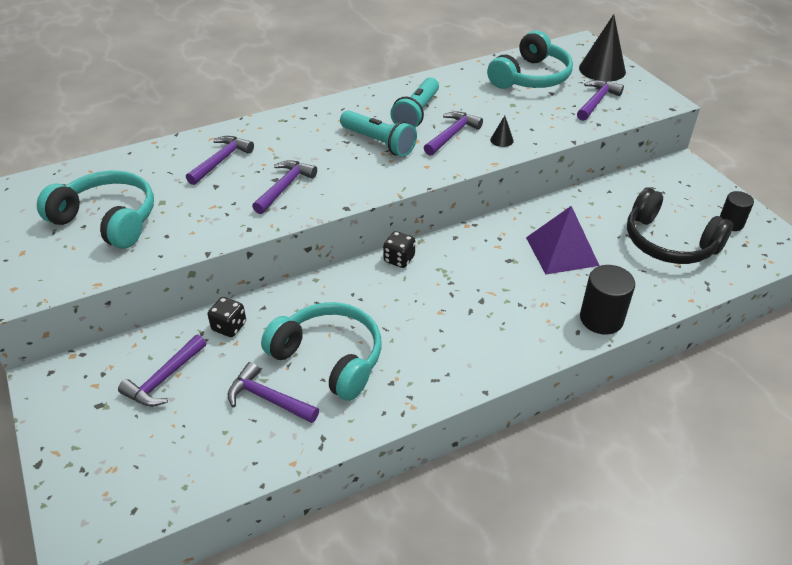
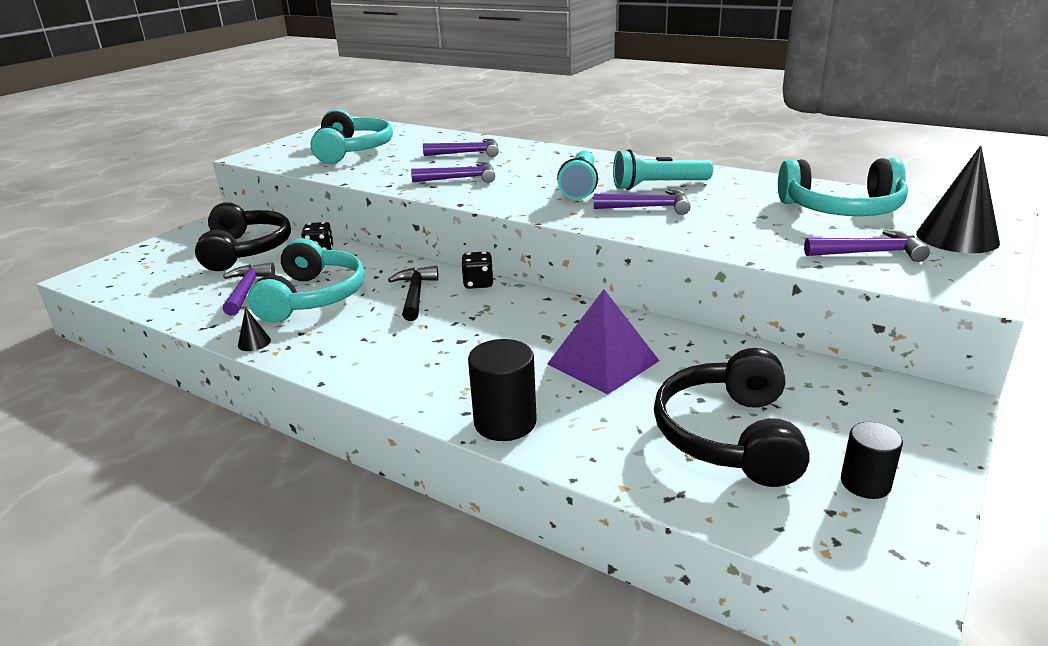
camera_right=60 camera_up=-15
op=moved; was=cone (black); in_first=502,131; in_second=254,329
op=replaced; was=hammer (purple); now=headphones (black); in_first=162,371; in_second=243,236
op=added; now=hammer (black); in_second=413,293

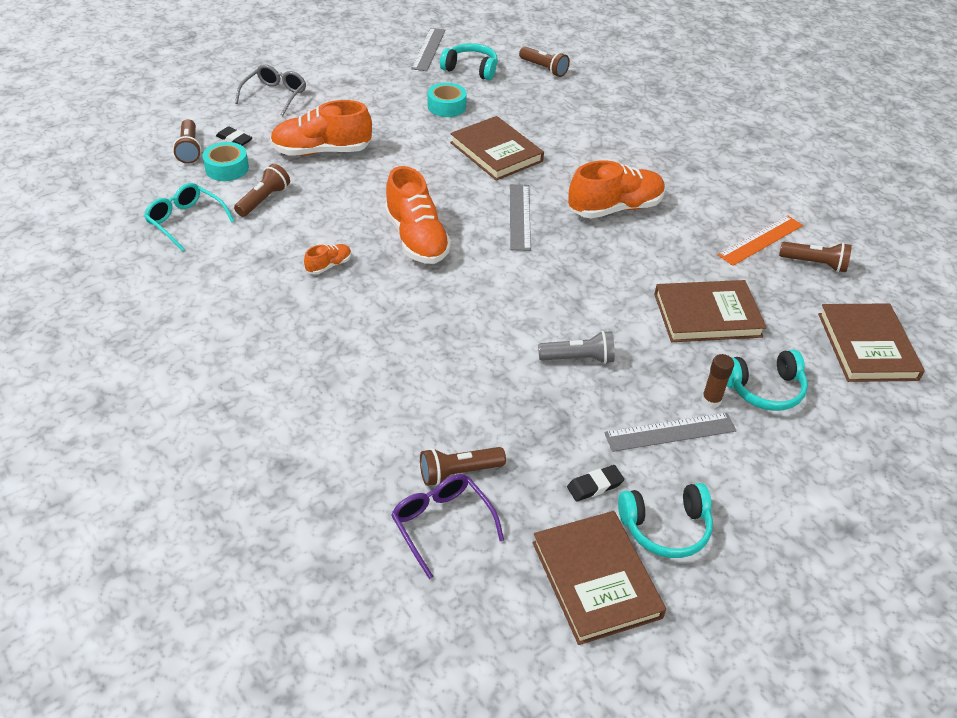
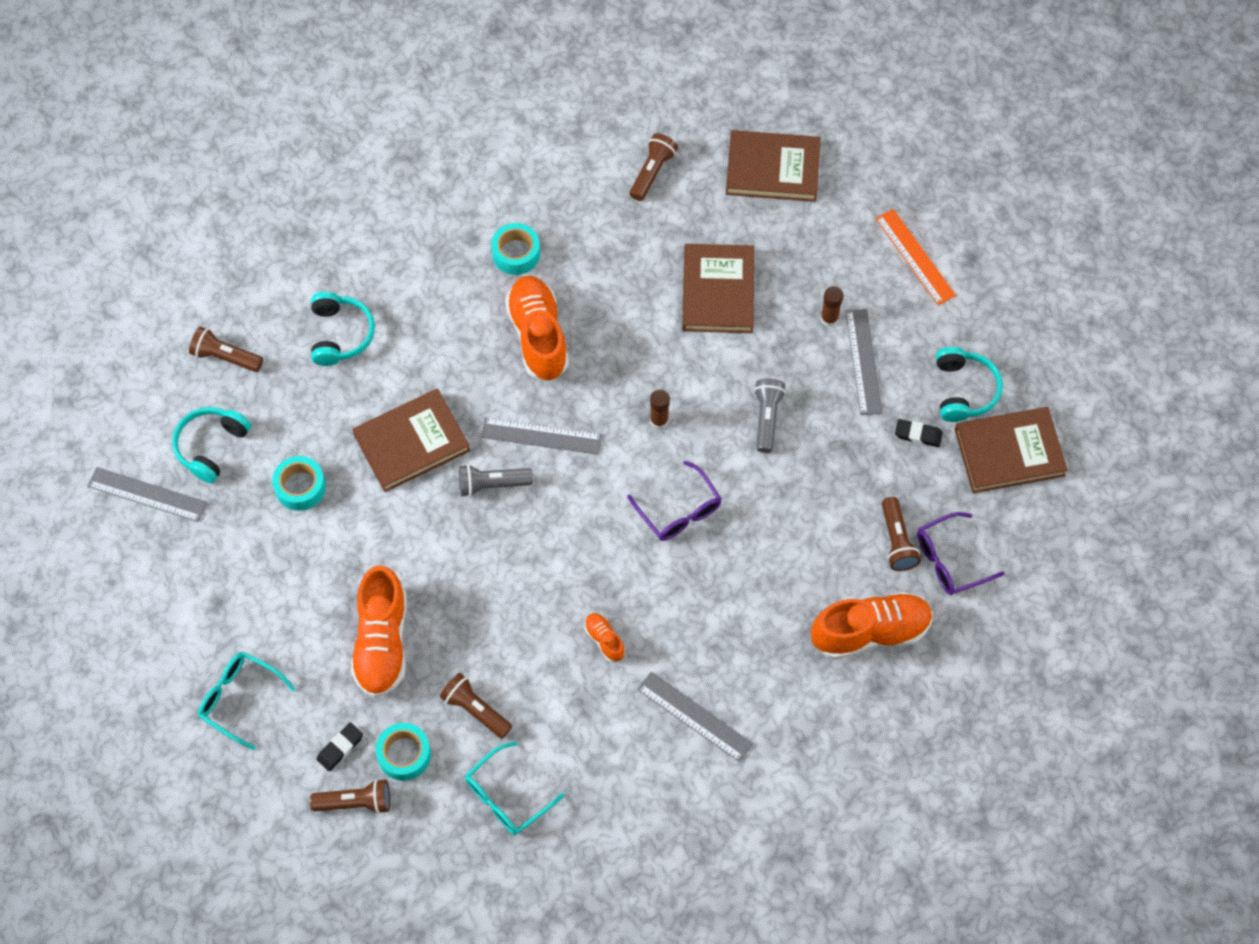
camera_right=-80 camera_up=20
op=turned; was=flashlight (brown); in_first=544,62; in_second=226,349; clockwise=-120
op=recoloured; was=glasses (grey); now=glasses (turquoise); in_first=270,90; in_second=247,701
op=moved; was=shoe (orange); in_first=418,215; in_second=872,626
op=moved; was=ruler (orange); in_first=760,240; in_second=915,257
op=moved; was=headphones (turquoise); in_first=767,380; in_second=343,329
op=turned; was=eraser (black); in_first=595,483; in_second=919,433; clockwise=-60
op=added; now=tape (turquoise); in_second=515,249
op=added; now=glue stick (brown); in_second=660,409
op=added; now=glasses (purple); in_second=674,501
op=added; now=flashlight (grey); in_second=496,480
op=added; now=ruler (grey); in_second=695,717

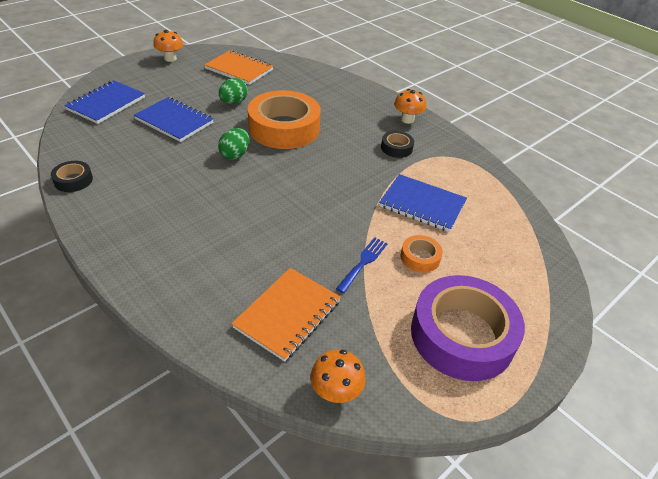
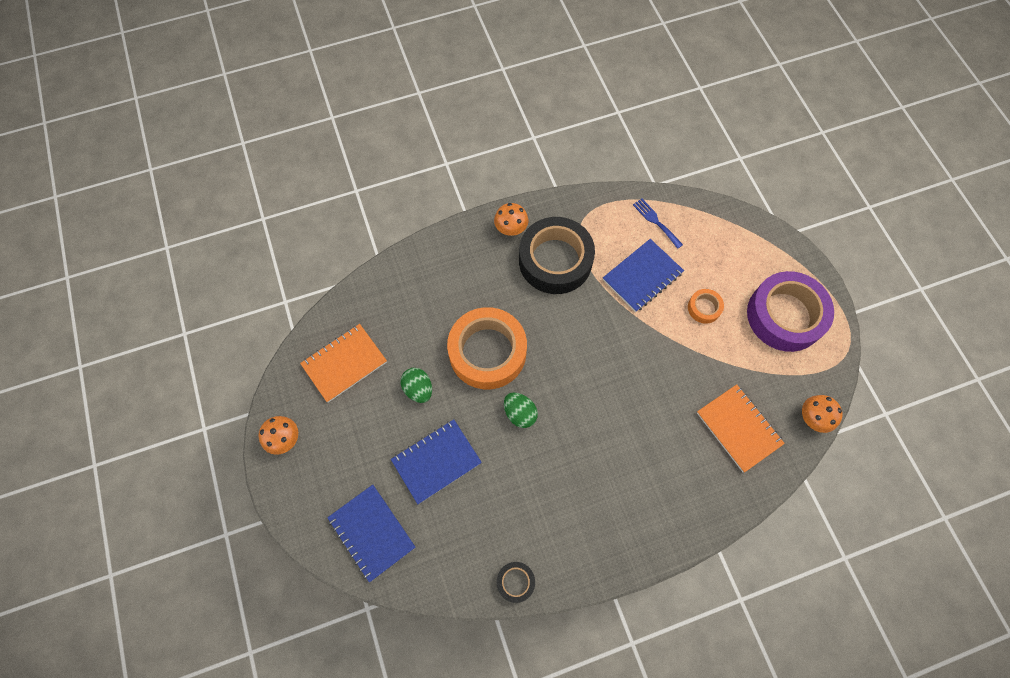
camera_right=-65 camera_up=25
op=resized; was=tape (black); in_first=397,144; in_second=557,255; ratio=2.28
op=moved; was=fork (blue); in_first=362,265; in_second=658,224

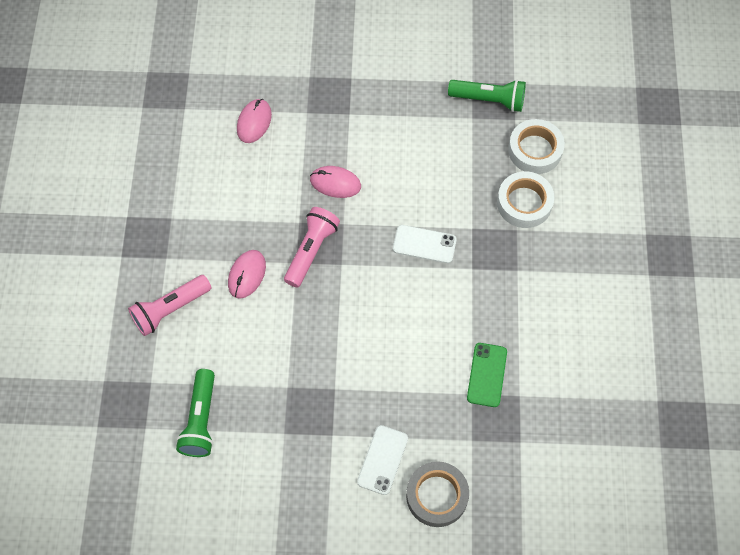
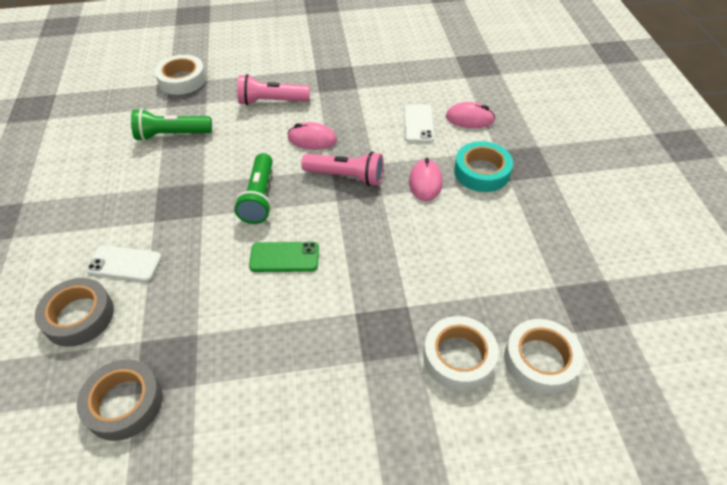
camera_right=80 camera_up=-15
op=moved; was=flashlight (green); in_first=487,96; in_second=253,188
op=moved; was=phone (white); in_first=425,244; in_second=419,123
op=turned; was=flashlight (pink); in_first=169,305; in_second=273,89; clockwise=-45
op=moved; was=phone (green); in_first=487,375; in_second=284,257
op=added; now=tape (white); in_second=180,75
op=added; now=tape (turquoise); in_second=483,166
op=added; now=tape (grey); in_second=120,400

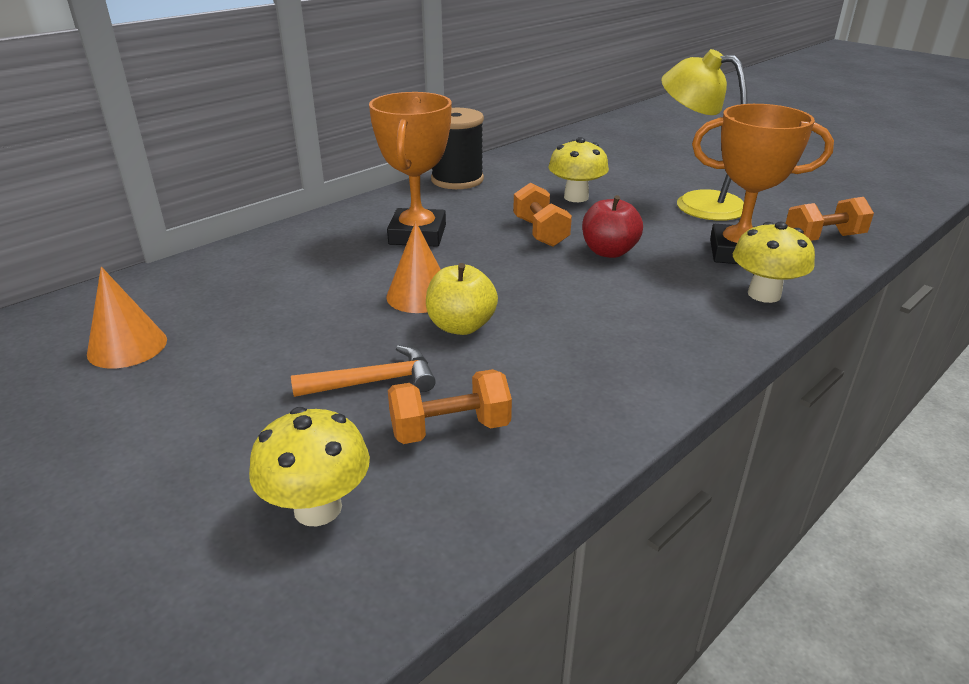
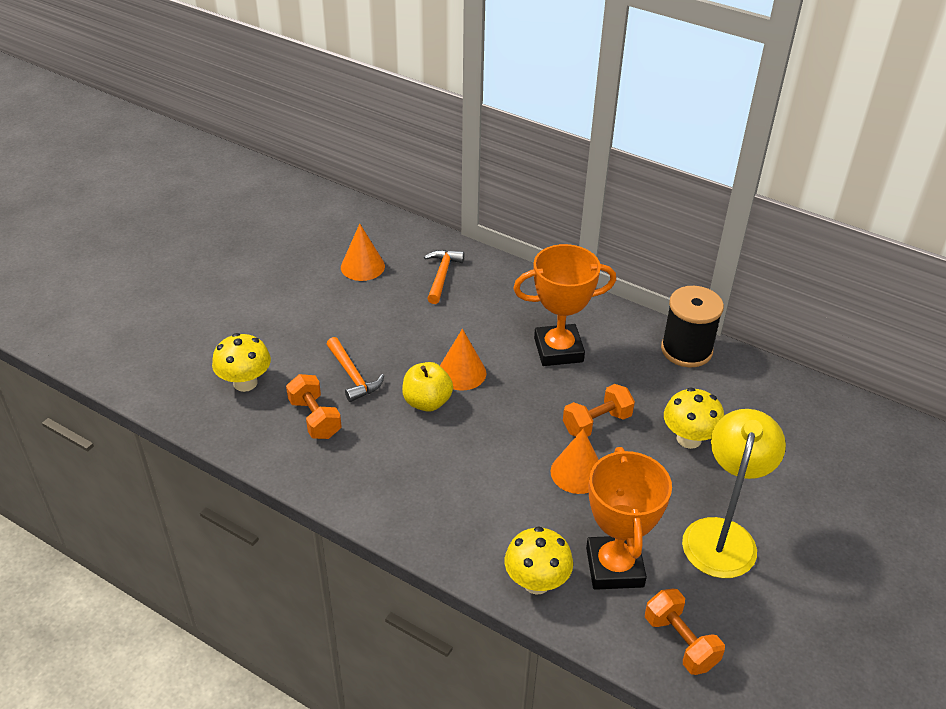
camera_right=75 camera_up=10
op=replaced; was=apple (red); now=cone (orange); in_first=612,226; in_second=574,461
op=added; now=hammer (orange); in_second=444,277

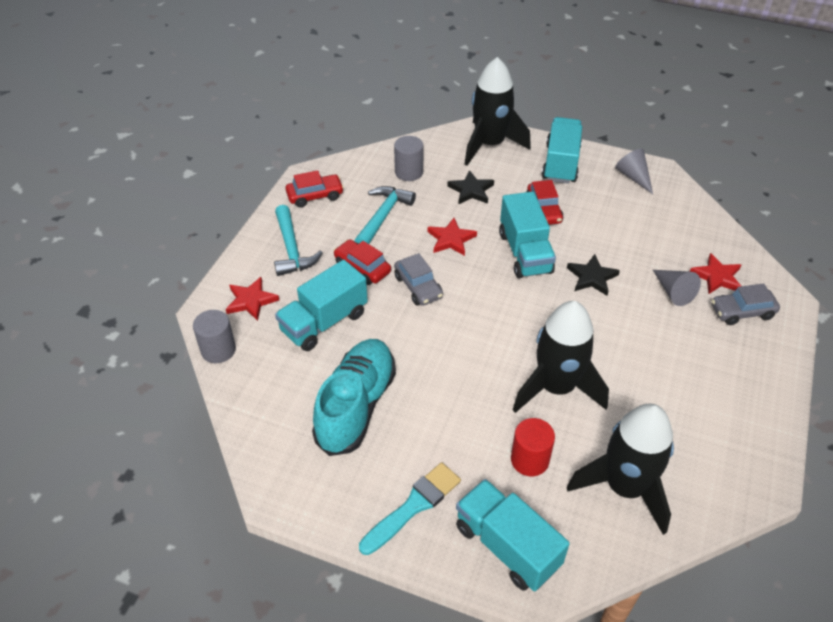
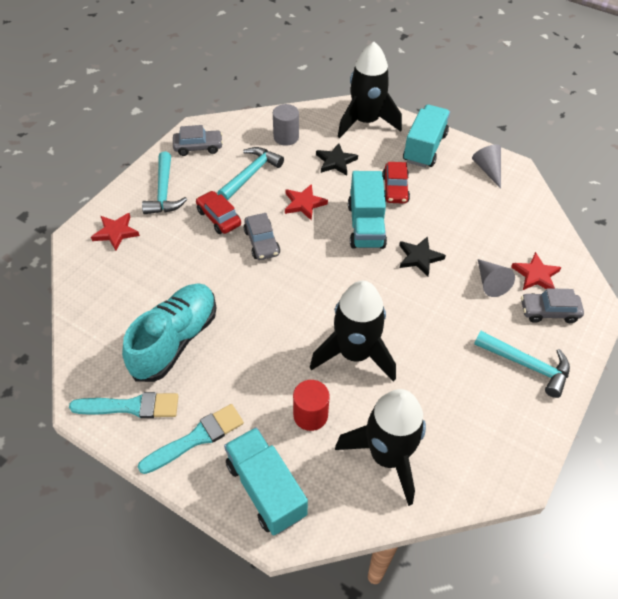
camera_right=10 camera_up=5
op=recoloured; was=car (red); now=car (grey); in_first=315,189; in_second=198,140
op=removed; was=truck (turquoise); in_first=321,305
op=removed; was=cylinder (grey); in_first=214,336
op=added; now=hammer (turquoise); in_second=522,364
op=added; now=brush (turquoise); in_second=124,405

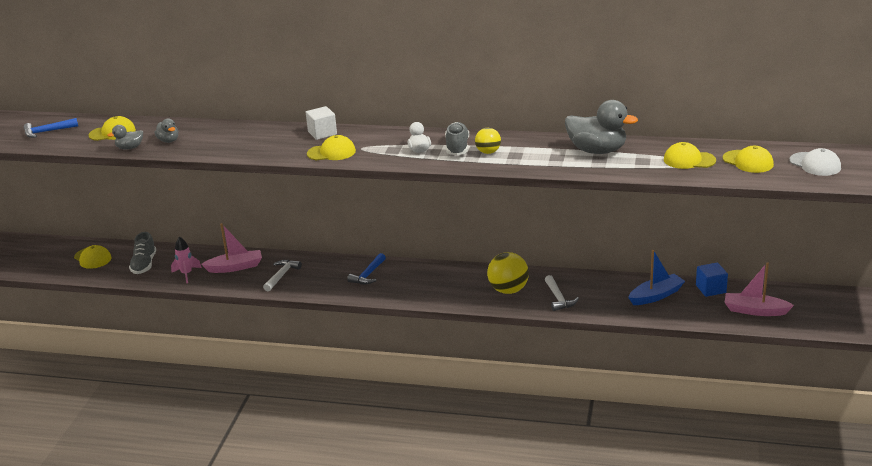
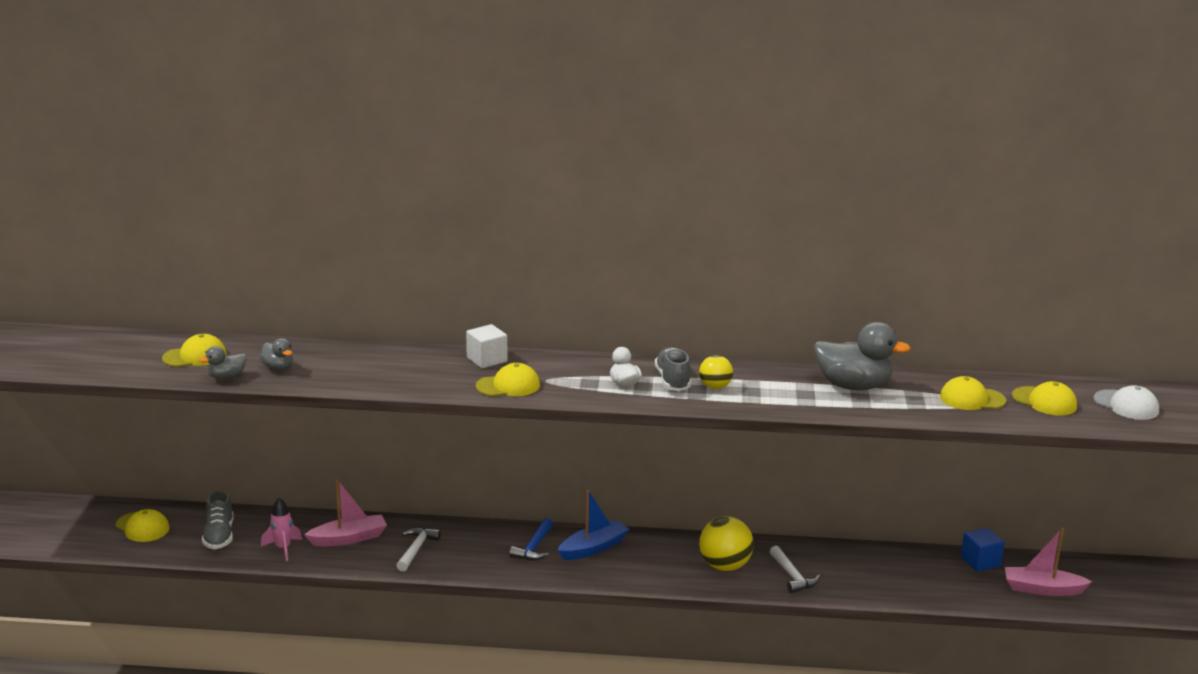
camera_right=-10 camera_up=-5
op=removed; was=hammer (blue); in_first=51,128
op=moved; was=boat (blue); in_first=656,277; in_second=593,525

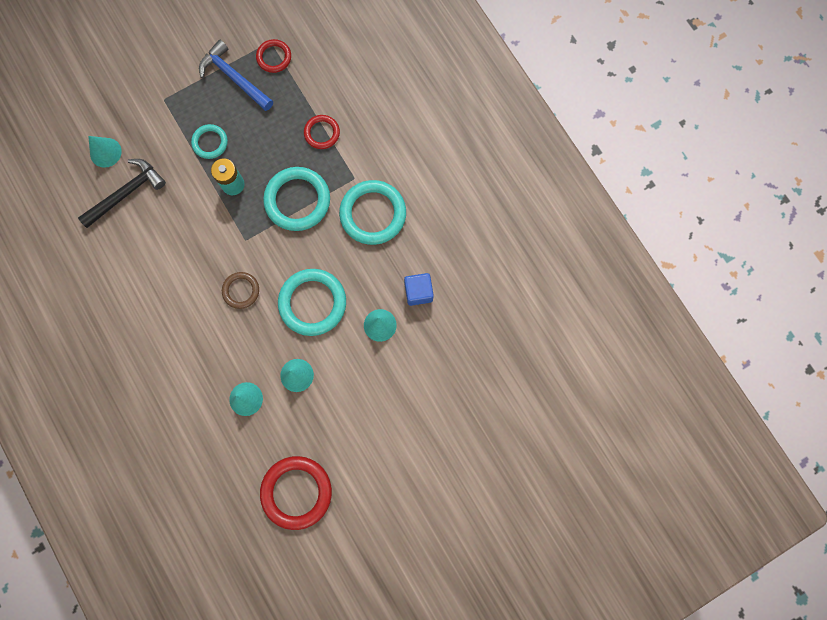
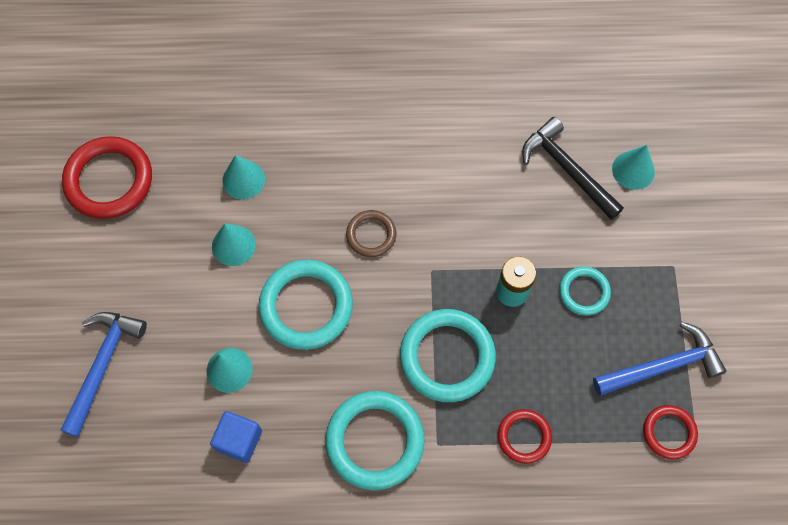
camera_right=120 camera_up=-10
op=turned; was=hammer (black); in_first=122,193; in_second=573,168; clockwise=150
op=added; now=hammer (blue); in_second=103,374

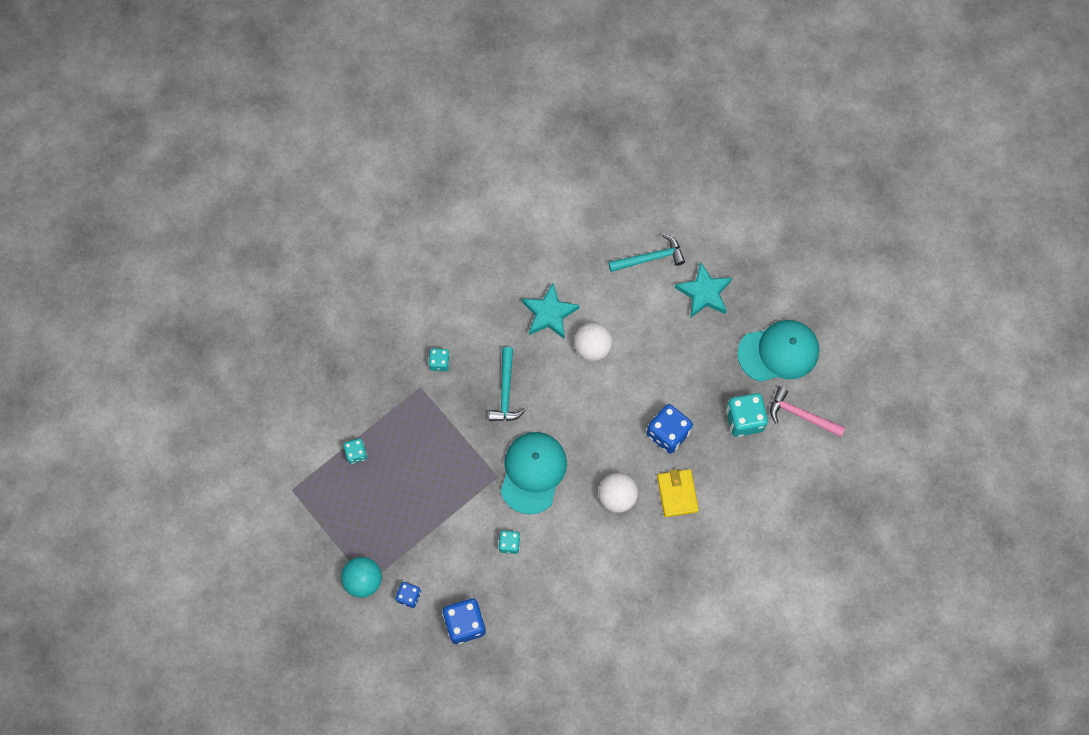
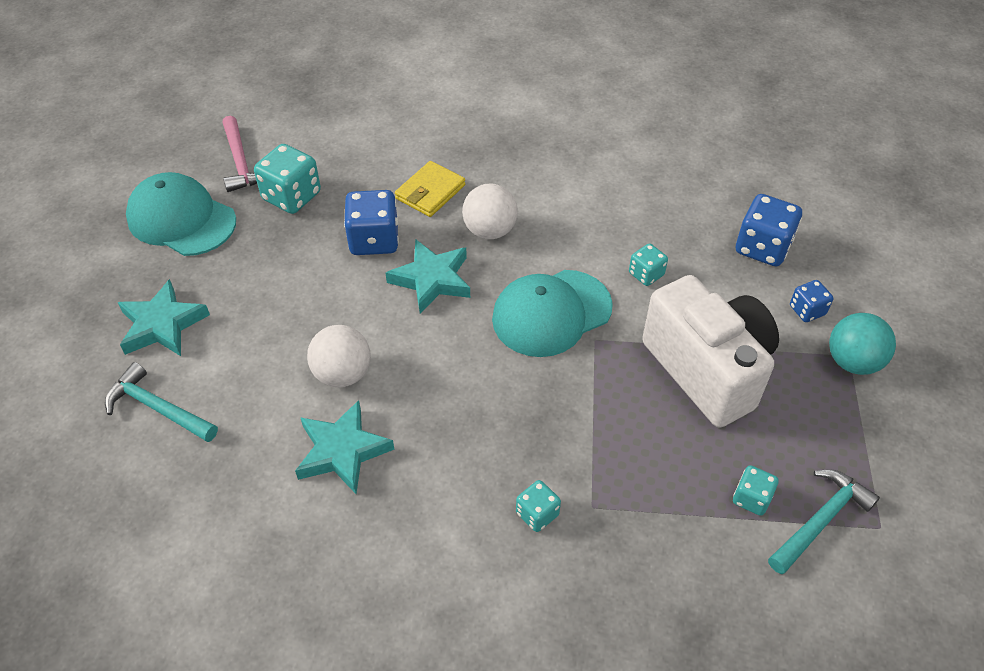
camera_right=-135 camera_up=-20
op=moved; was=hammer (turquoise); in_first=507,384; in_second=824,521
op=added; now=star (turquoise); in_second=428,276
op=added; now=camera (white); in_second=710,351

